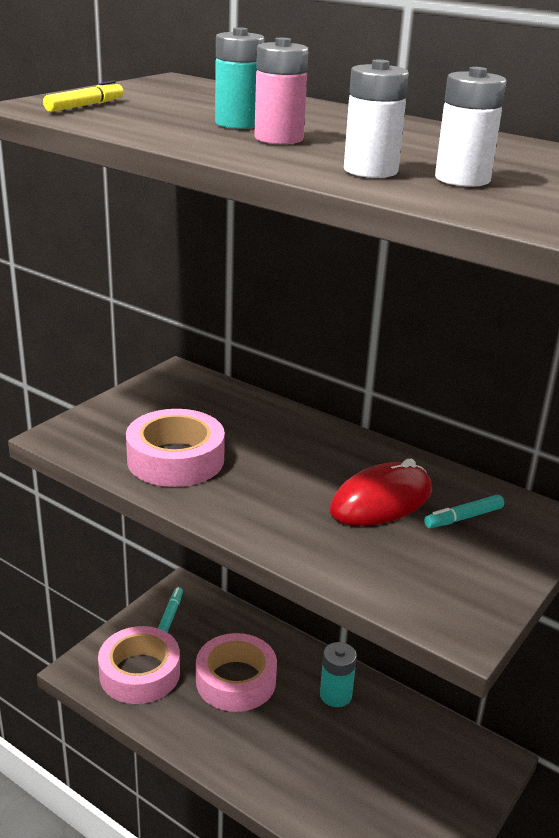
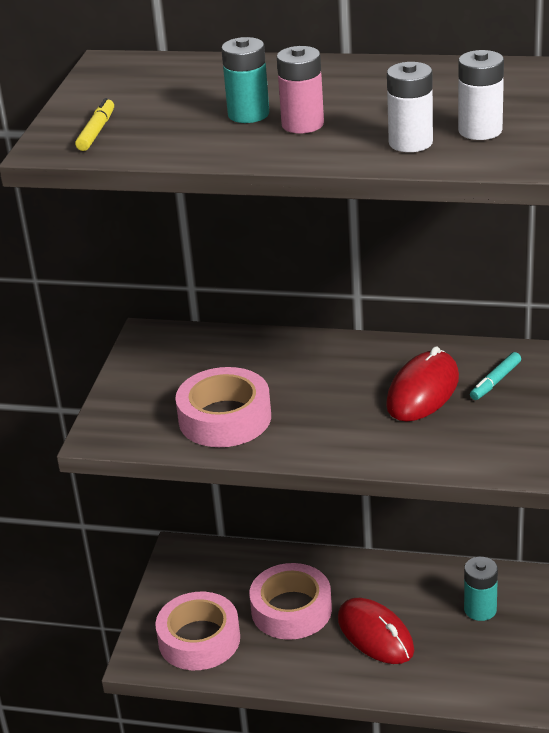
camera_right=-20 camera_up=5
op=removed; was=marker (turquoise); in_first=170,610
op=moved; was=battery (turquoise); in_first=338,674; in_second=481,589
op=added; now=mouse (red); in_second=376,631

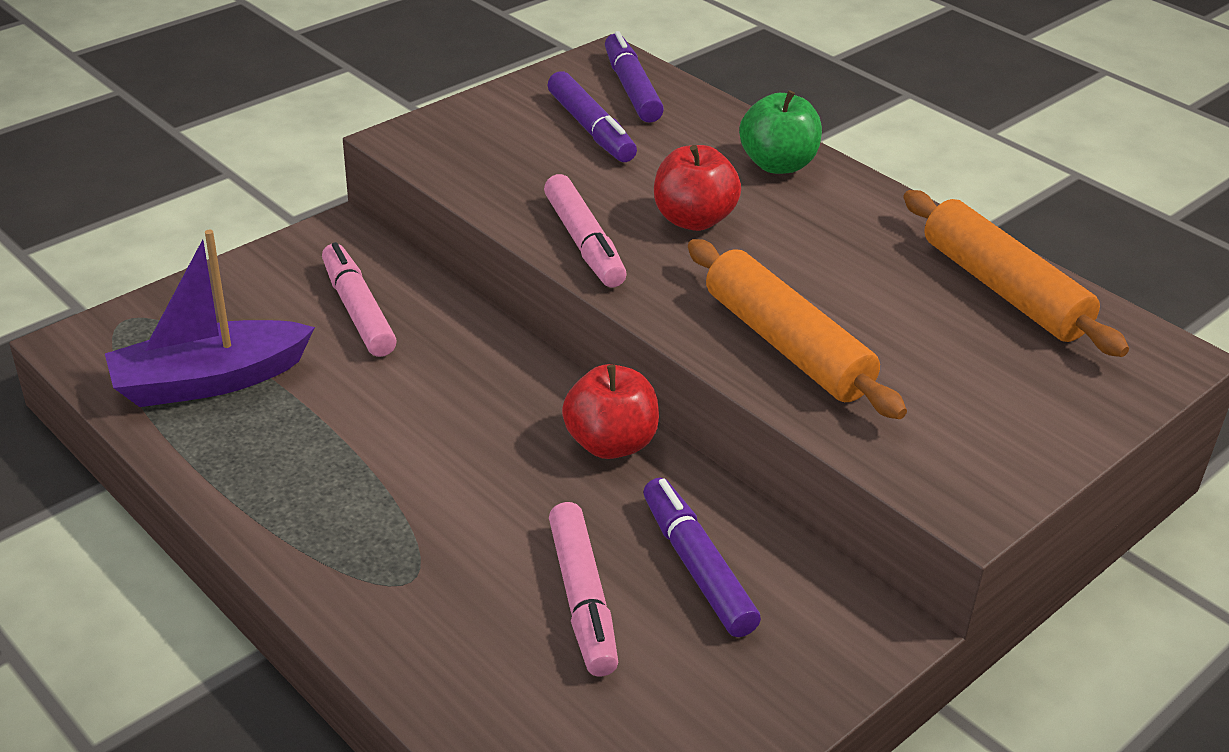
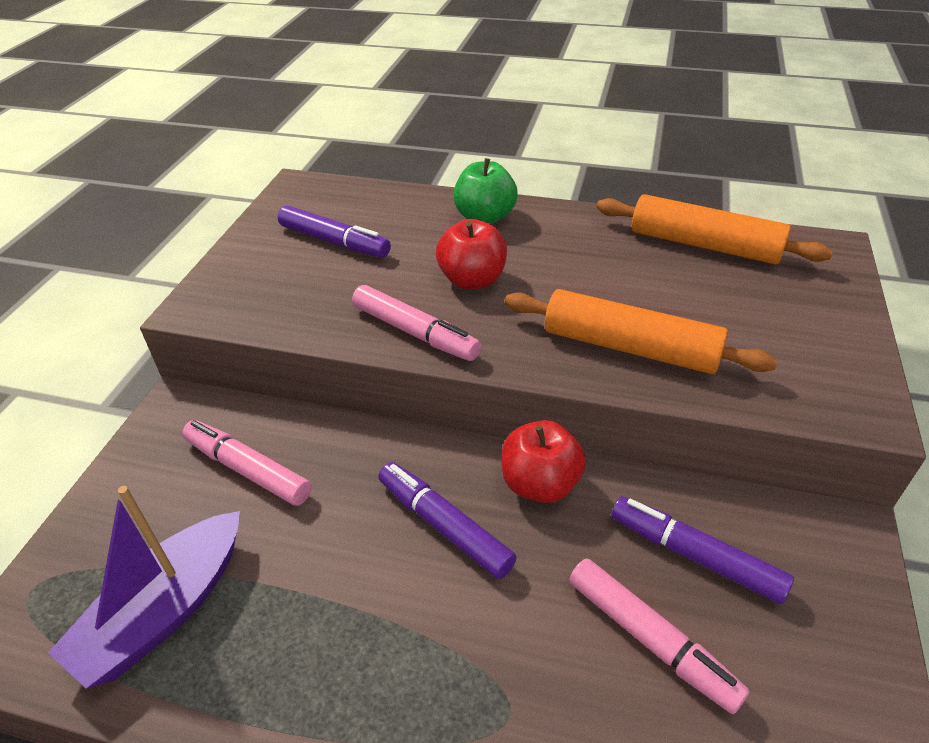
camera_right=-30 camera_up=5
op=moved; was=marker (purple); in_first=634,77; in_second=447,520

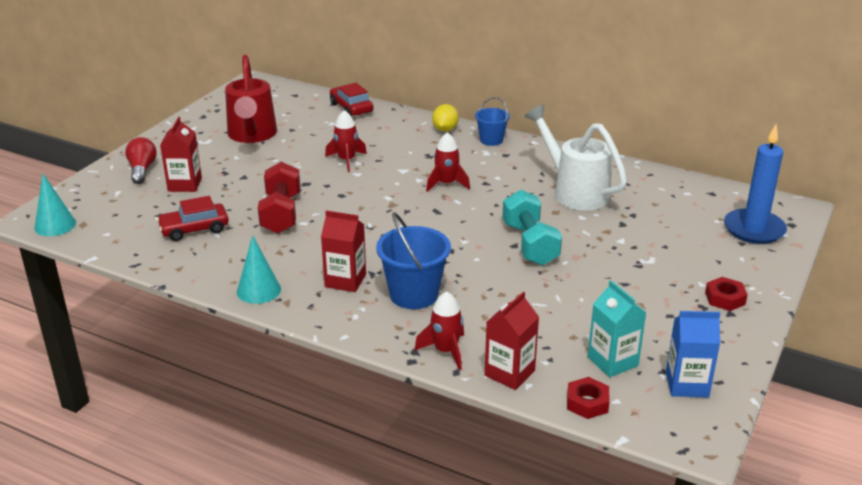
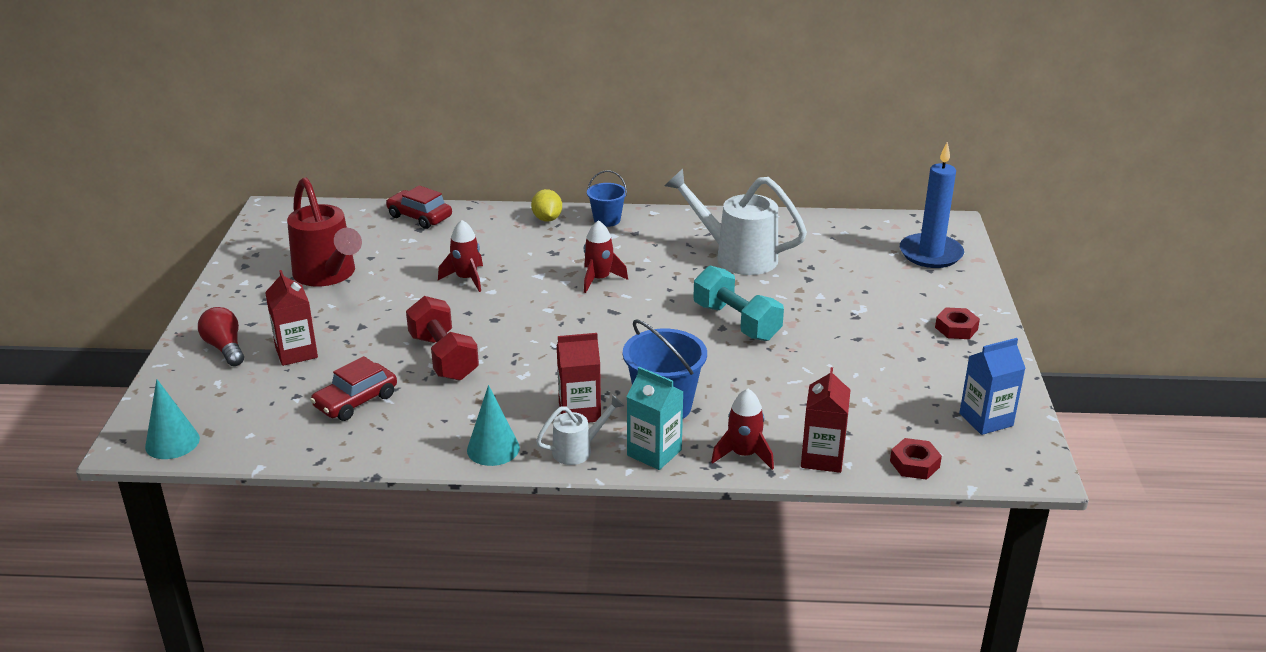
camera_right=-25 camera_up=0
op=moved; was=carton (turquoise); in_first=617,328; in_second=655,418
op=added; now=watering can (white); in_second=580,430

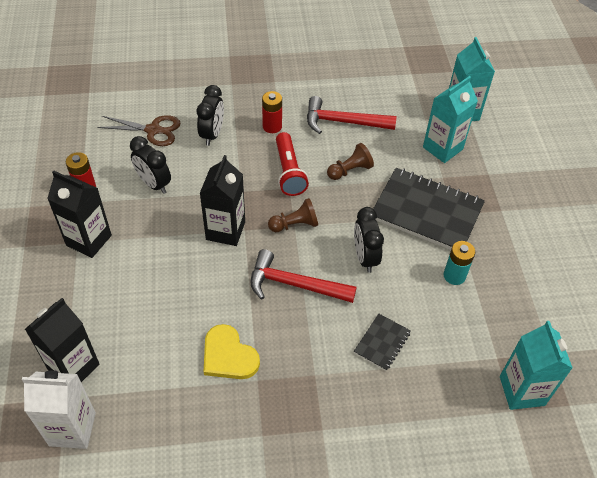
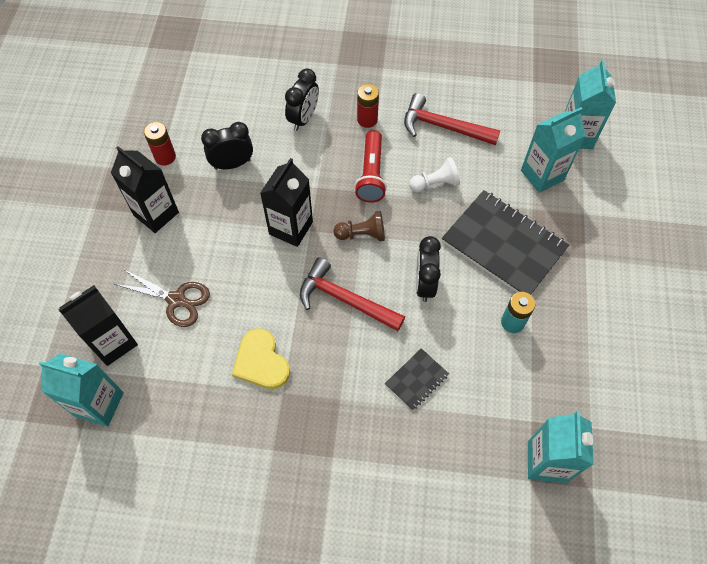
camera_right=15 camera_up=10
op=moved; was=scissors (brown); in_first=139,130; in_second=162,298
op=turned; was=clock (black); in_first=150,165; in_second=227,146; clockwise=105
op=recoloured; was=pawn (brown); now=pawn (white); in_first=350,161; in_second=434,174
op=recoloured; was=carton (white); now=carton (turquoise); in_first=59,409; in_second=81,390

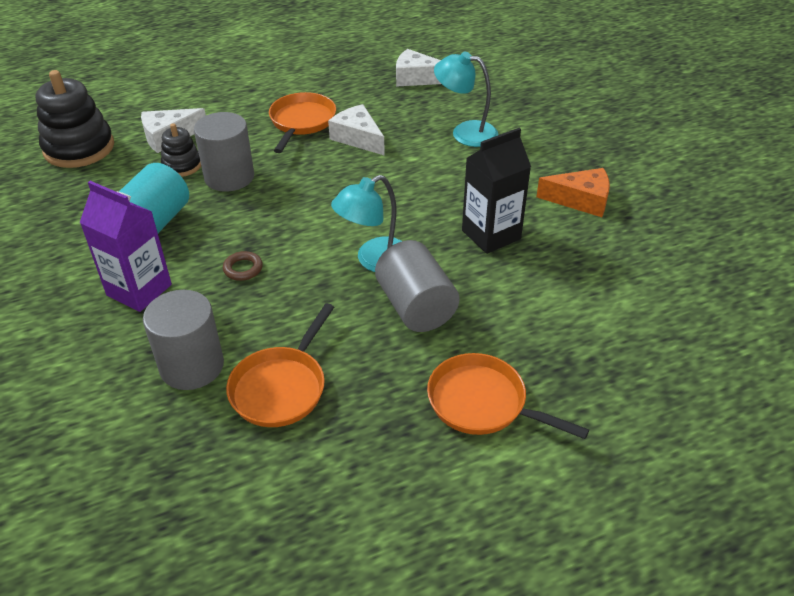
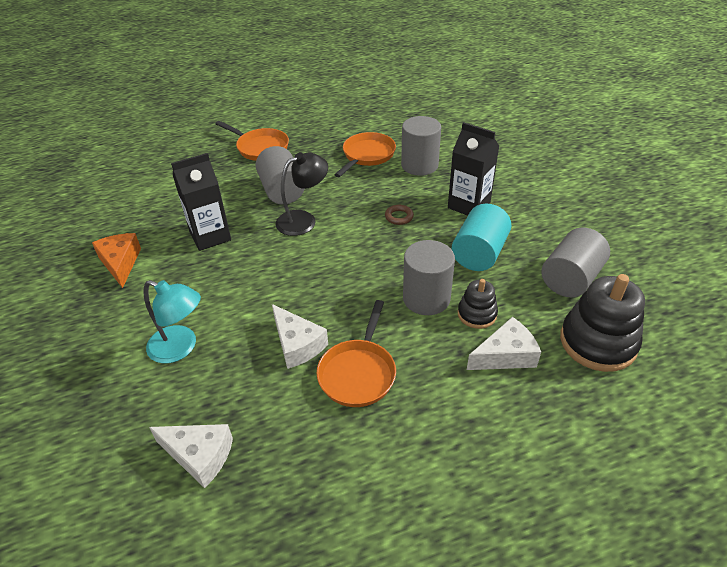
camera_right=-175 camera_up=0
op=turned; was=cheese (orange); in_first=573,192; in_second=116,260; clockwise=60
op=recoloured; was=lamp (turquoise); now=lamp (black); in_first=366,223; in_second=301,194
op=recoloured; was=carton (purple); now=carton (black); in_first=126,246; in_second=473,169
op=added; now=cylinder (grey); in_second=576,263

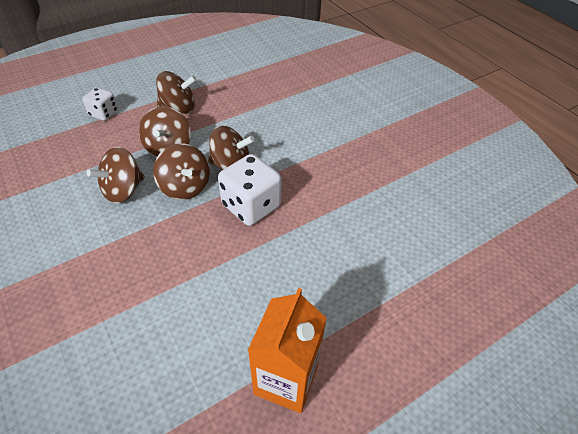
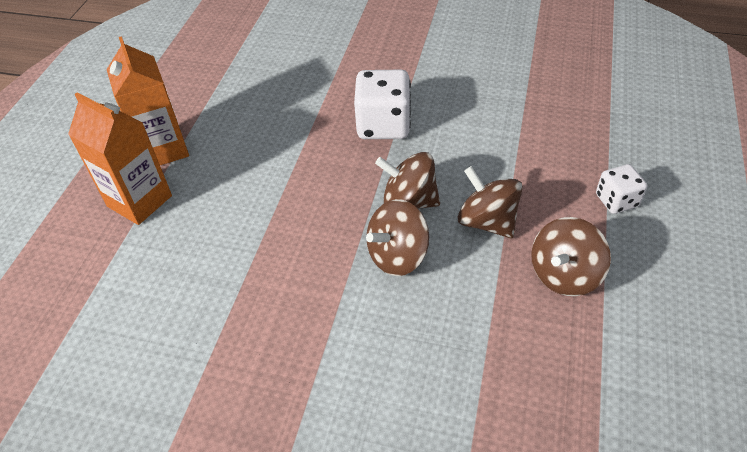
camera_right=140 camera_up=0
op=removed; was=spinning top (brown); in_first=116,175
op=moved; was=dice (white); in_first=249,190; in_second=382,104
op=added; now=carton (orange); in_second=120,159

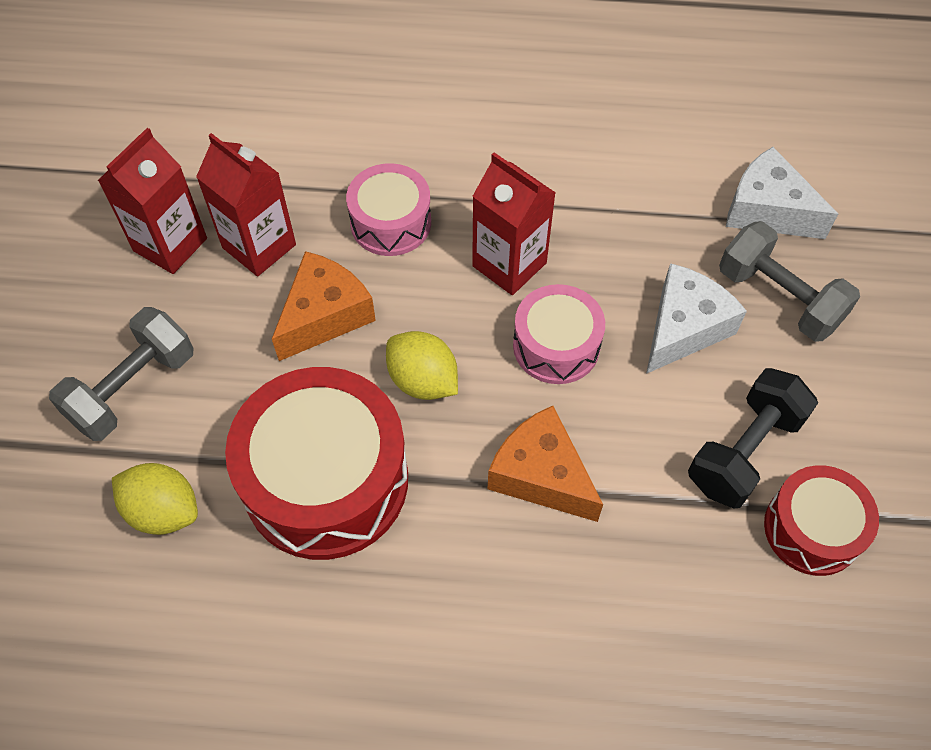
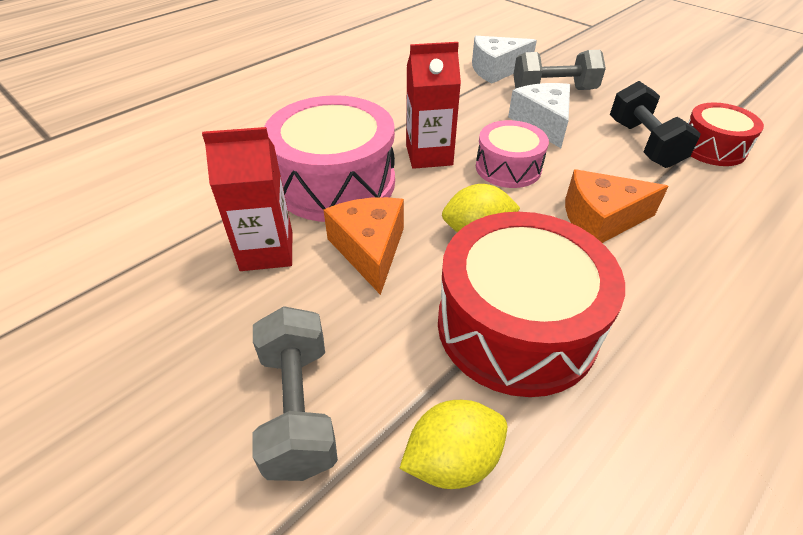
camera_right=-50 camera_up=-15
op=removed; was=carton (red); in_first=152,201
op=resized; was=drum (pink); in_first=388,209; in_second=329,158; ratio=1.76

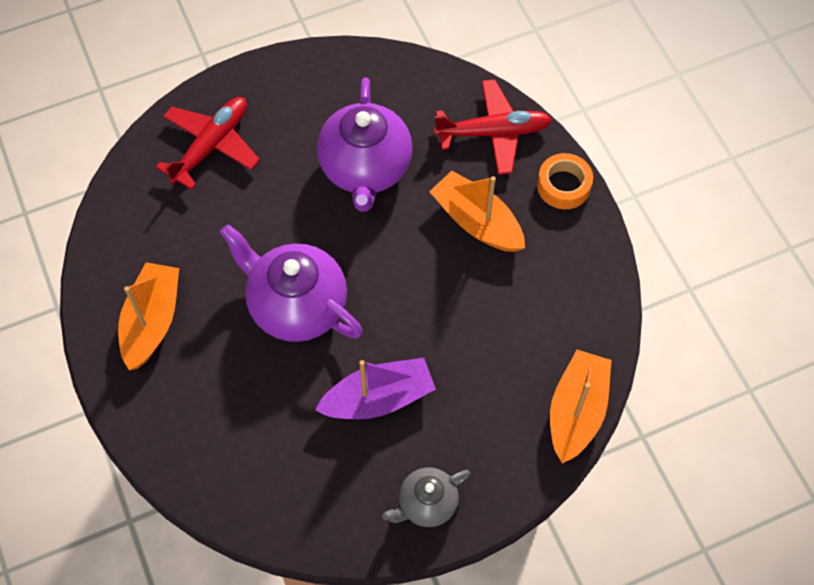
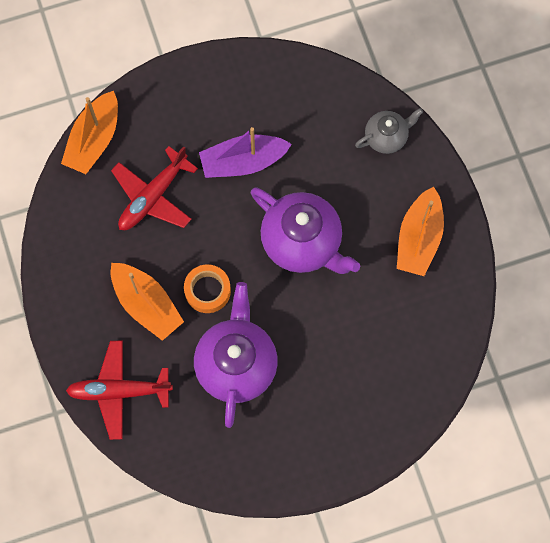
camera_right=-175 camera_up=10
op=moved; was=plane (red); in_first=208,143; in_second=154,188
op=moved; was=tape (orange); in_first=565,181; in_second=207,288
op=moved; was=teapot (grey); in_first=426,497; in_second=389,131

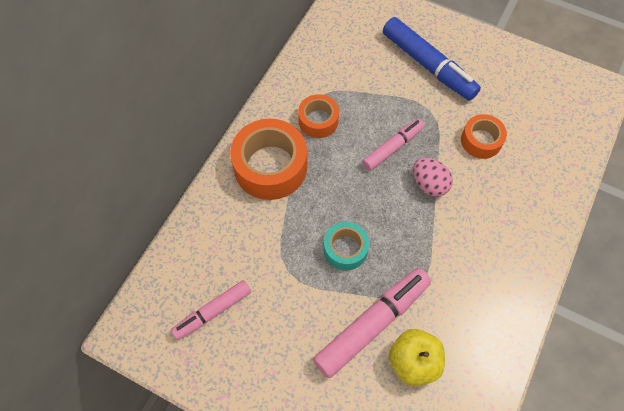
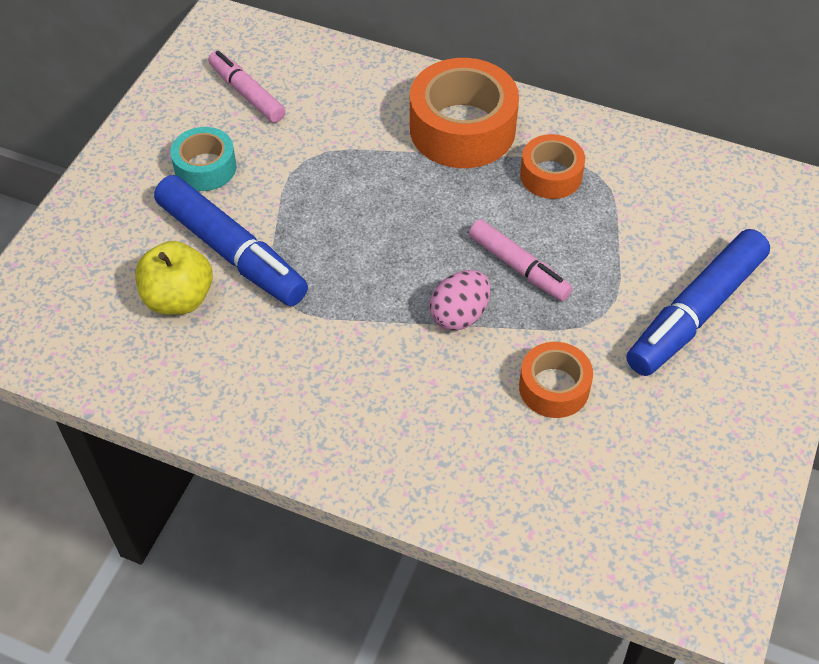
camera_right=85 camera_up=-10
op=moved; was=tape (turquoise); in_first=346,246; in_second=203,159
op=recoloured; was=marker (pink); now=marker (blue); in_first=372,323; in_second=231,240

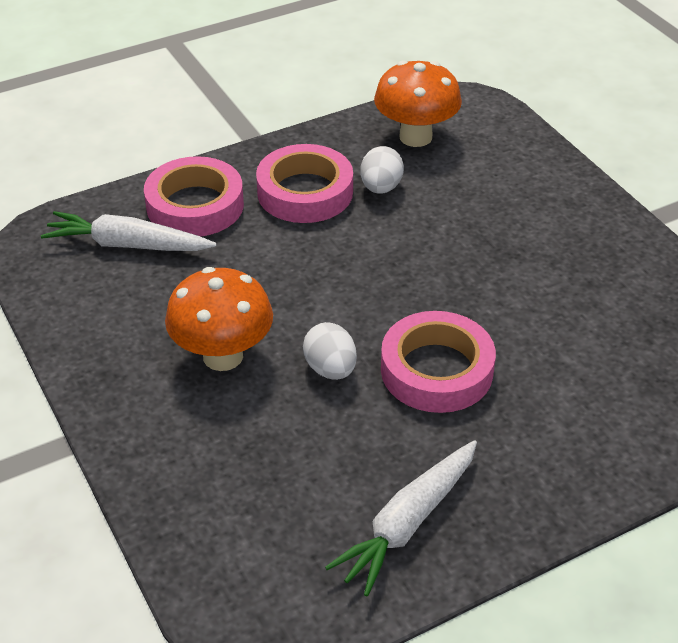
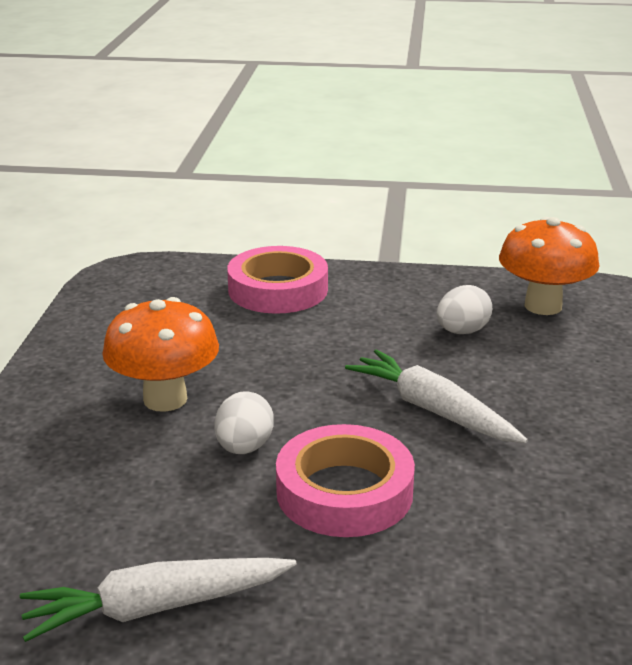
camera_right=35 camera_up=-15
op=removed; was=tape (pink); in_first=304,183
op=moved; was=carrot (white); in_first=129,231; in_second=436,396

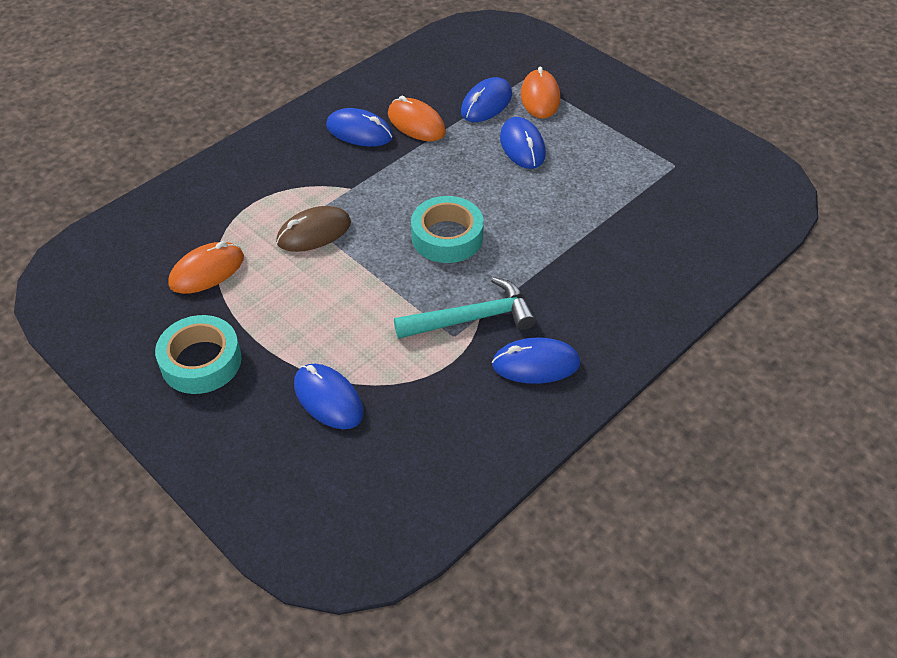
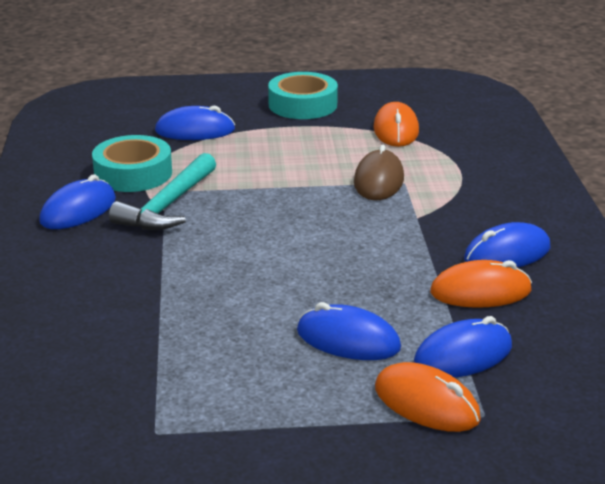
camera_right=130 camera_up=-20
op=turned; was=mouse (blue); in_first=486,99; in_second=463,347; clockwise=75
op=moved; was=tape (turquoise); in_first=447,229; in_second=132,163

